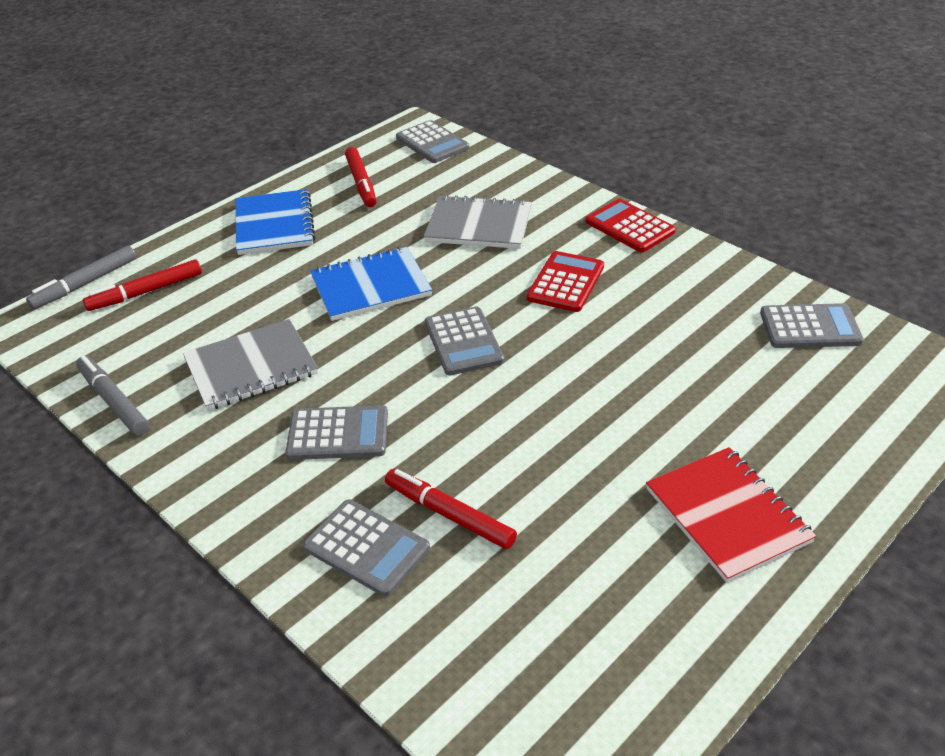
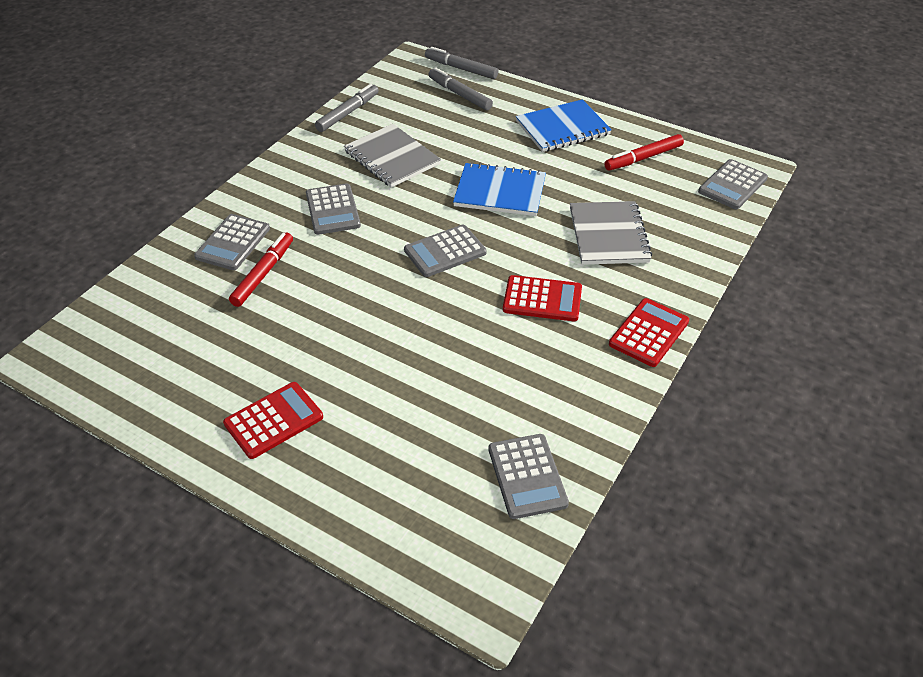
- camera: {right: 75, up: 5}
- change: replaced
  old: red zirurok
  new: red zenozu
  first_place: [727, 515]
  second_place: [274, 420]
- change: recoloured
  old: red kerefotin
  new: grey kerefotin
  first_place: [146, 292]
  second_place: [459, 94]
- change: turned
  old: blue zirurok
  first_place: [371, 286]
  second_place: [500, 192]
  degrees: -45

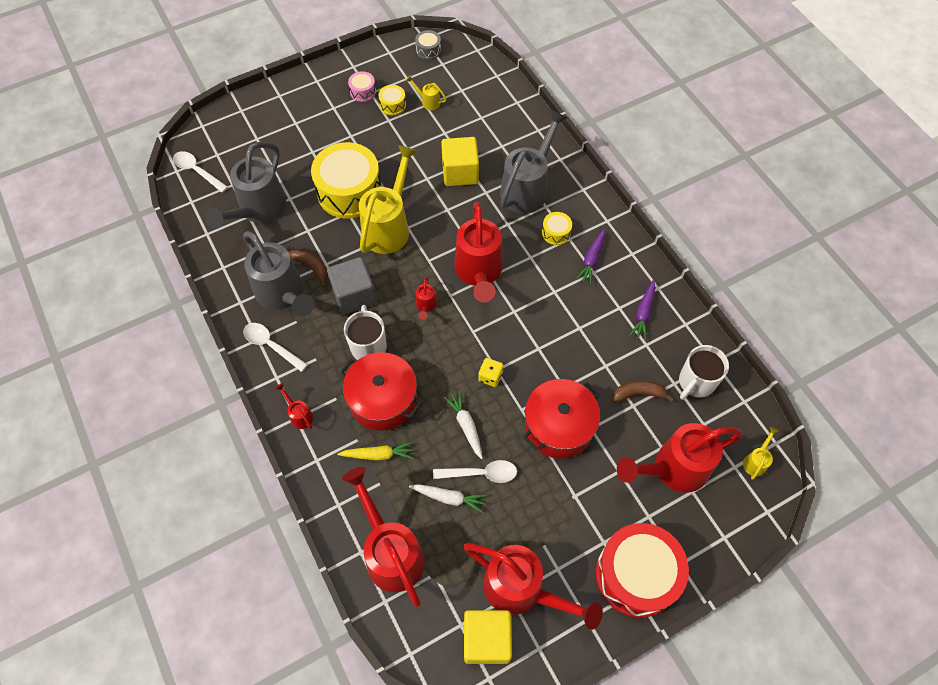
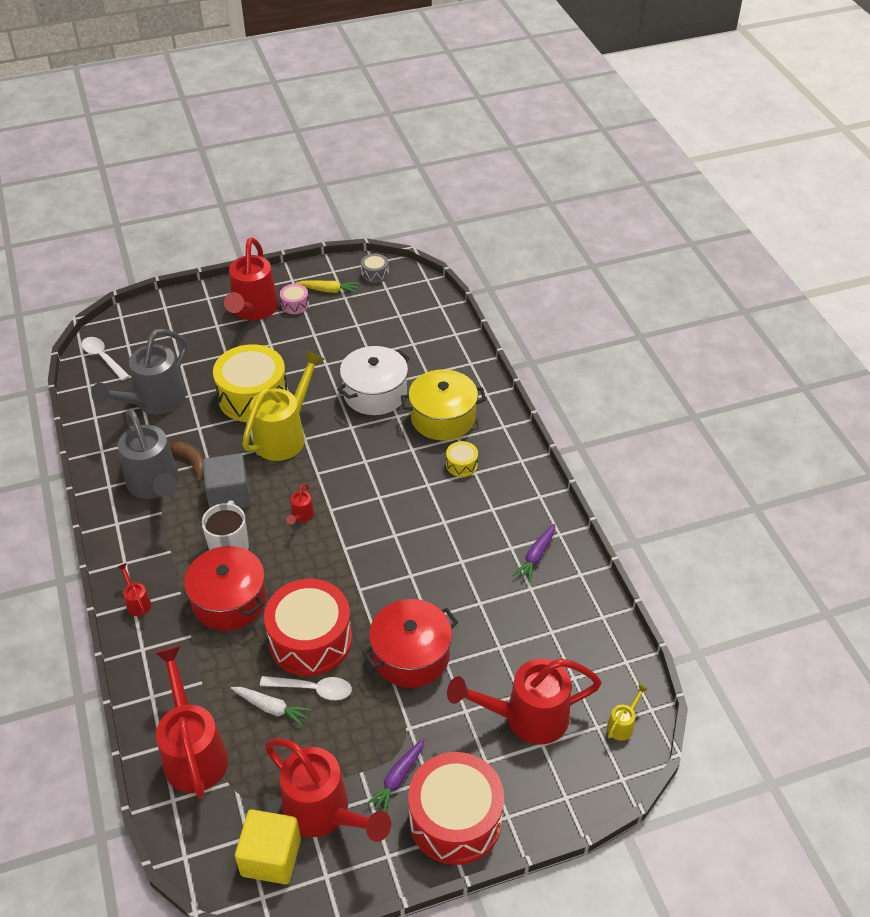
- camera: {right: 10, up: -15}
- change: moved
  old: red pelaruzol
  first_place: [479, 273]
  second_place: [253, 310]
- change: replaced
  old: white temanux
  new: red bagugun
  first_place: [466, 426]
  second_place: [310, 640]
- change: moved
  old: yellow temanux
  first_place: [378, 454]
  second_place: [328, 290]
- change: replaced
  old: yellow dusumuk
  new: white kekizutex
  first_place: [460, 172]
  second_place: [375, 393]
- change: moved
  old: purple temanux
  first_place: [592, 259]
  second_place: [398, 779]
- change: replaced
  old: grey pelaruzol
  new: yellow kekizutex
  first_place: [527, 188]
  second_place: [443, 418]
- change: removed
  old: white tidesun
  first_place: [271, 345]
- change: removed
  old: yellow bagugun
  first_place: [393, 105]
- change: removed
  old: yellow pelaruzol
  first_place: [428, 102]
- change: removed
  old: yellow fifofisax
  first_place: [490, 377]
- change: removed
  old: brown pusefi
  first_place: [638, 394]
- change: removed
  old: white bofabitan
  first_place: [696, 382]

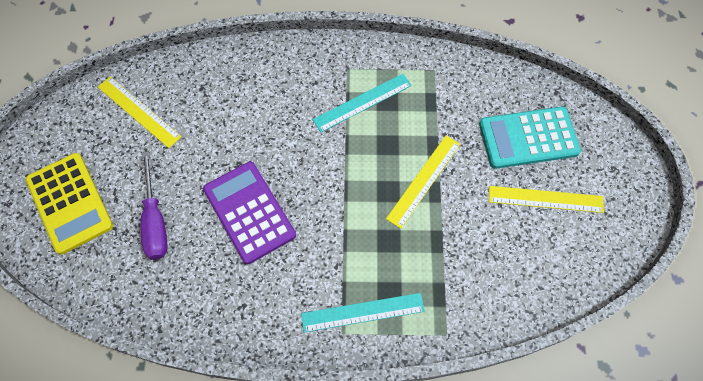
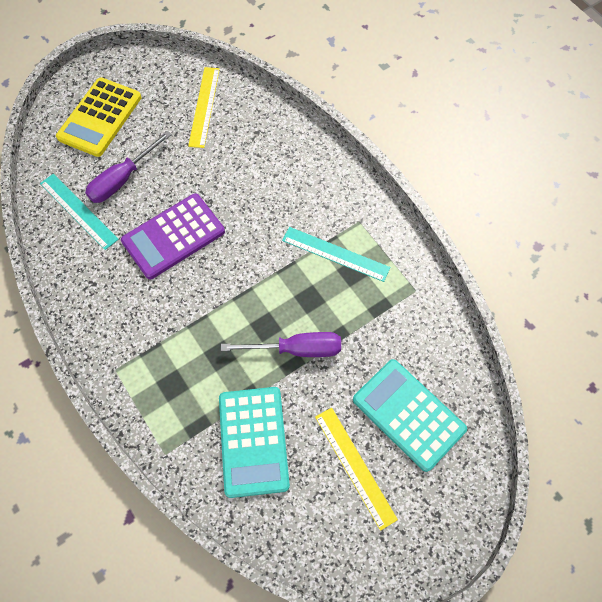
- camera: {right: 55, up: 0}
- change: moved
  old: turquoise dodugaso
  first_place: [362, 312]
  second_place: [78, 211]
- change: turned
  old: purple zenozu
  first_place: [249, 212]
  second_place: [173, 236]
  degrees: -150
- change: added
  new: turquoise zenozu
  second_place: [253, 441]
- change: replaced
  old: yellow dodugaso
  new: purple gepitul
  first_place: [423, 180]
  second_place: [296, 349]

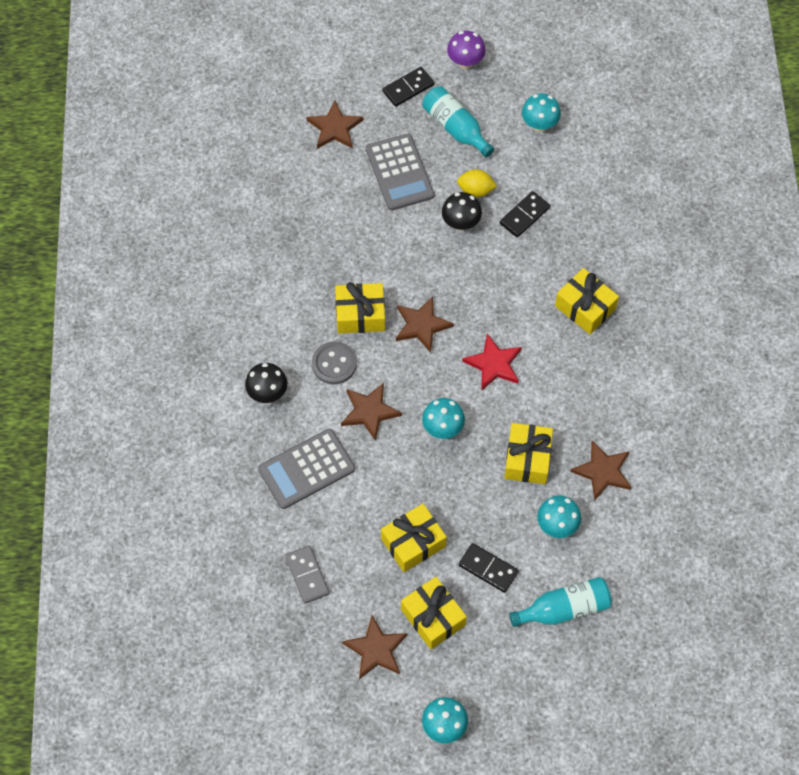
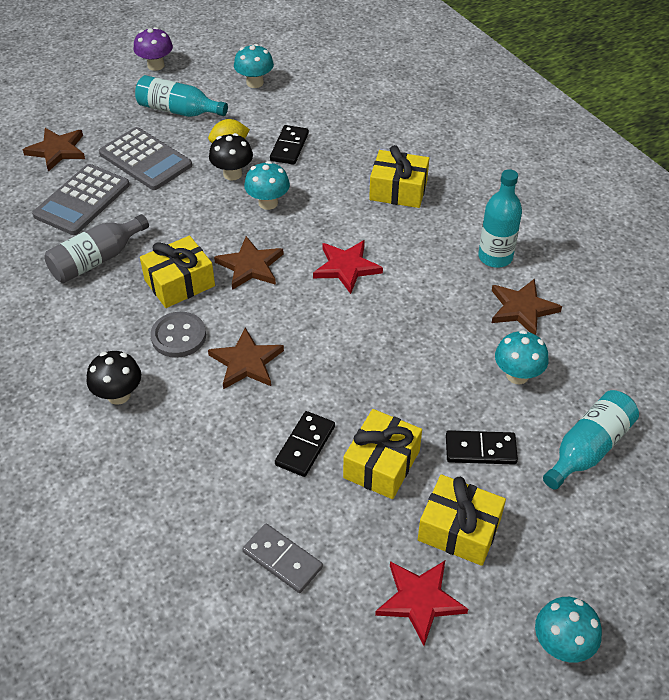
- camera: {right: -30, up: -15}
- change: moved
  old: grey zenozu
  first_place: [306, 469]
  second_place: [82, 200]
- change: added
  new: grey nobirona
  second_place: [96, 260]
- change: moved
  old: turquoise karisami
  first_place: [443, 428]
  second_place: [268, 203]
- change: moved
  old: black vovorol
  first_place: [408, 88]
  second_place: [305, 445]
- change: recoloured
  old: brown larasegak
  new: red larasegak
  first_place: [376, 649]
  second_place: [420, 600]
- change: added
  new: turquoise nobirona
  second_place: [495, 257]
- change: removed
  old: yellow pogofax
  first_place: [527, 459]

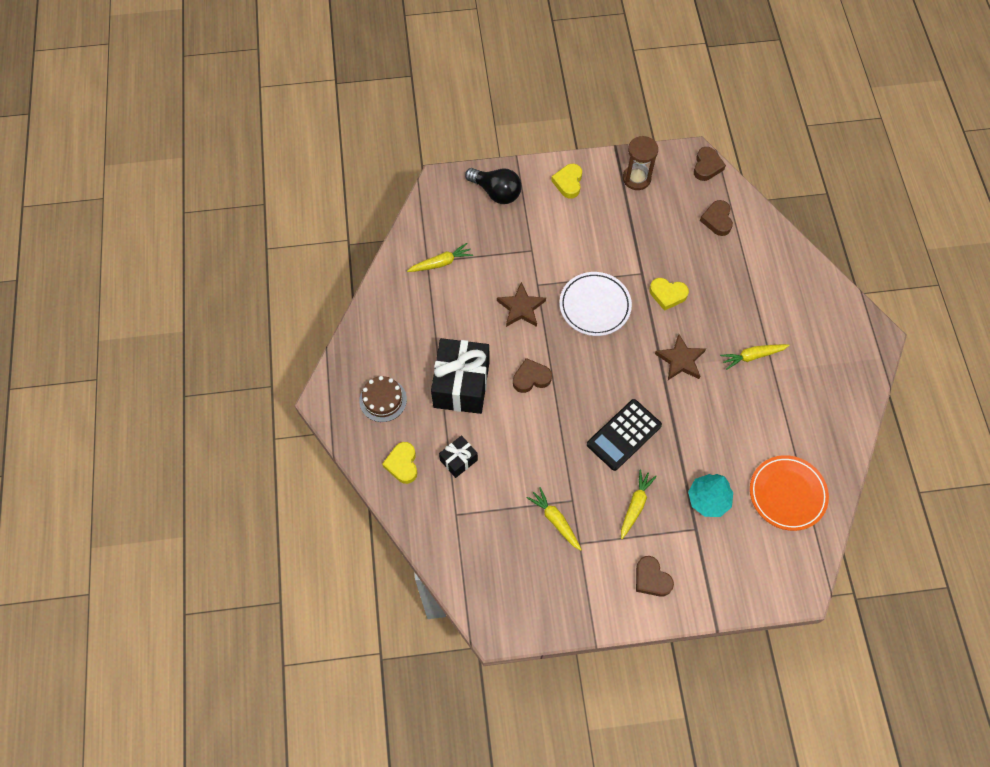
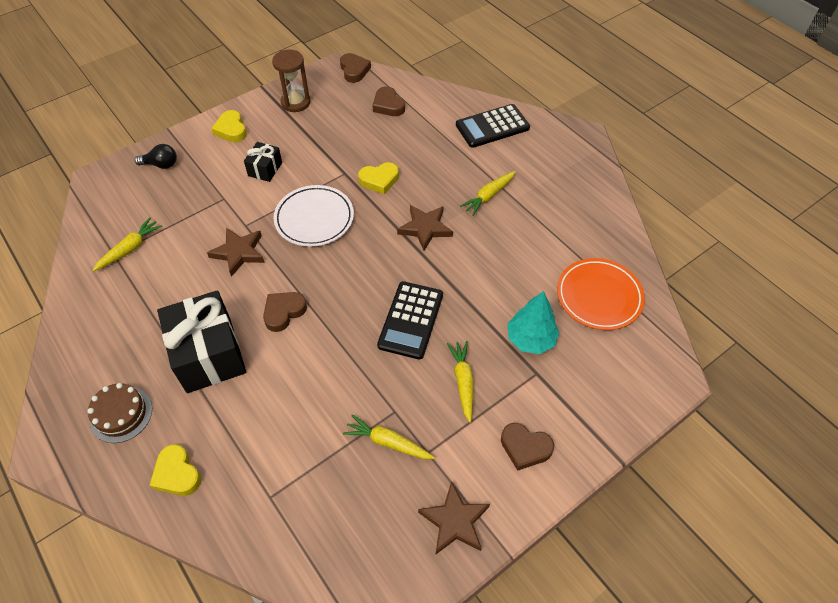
- camera: {right: -30, up: -10}
- change: resized
  old: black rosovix
  first_place: [496, 192]
  second_place: [161, 165]
  factor: 0.64
- change: moved
  old: black pogofax
  first_place: [458, 460]
  second_place: [265, 169]
- change: added
  new: brown larasegak
  second_place: [454, 521]
- change: added
  new: black zenozu
  second_place: [492, 127]

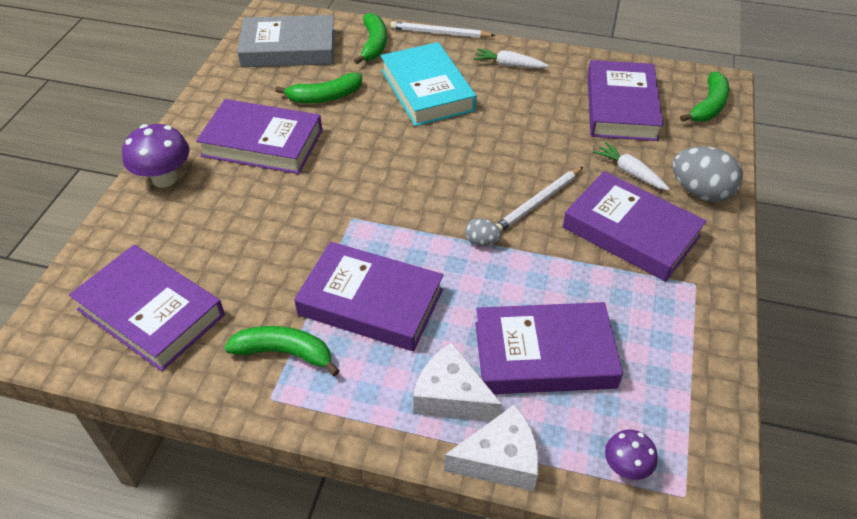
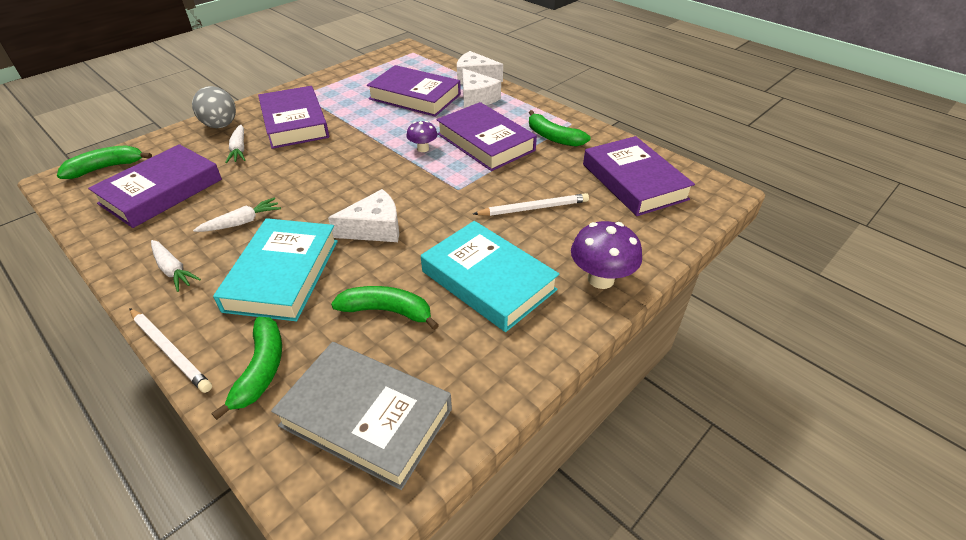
- camera: {right: -150, up: -5}
- change: added
  new: white temanux
  second_place: [241, 222]
- change: turned
  old: green pusefi
  first_place: [374, 45]
  second_place: [261, 369]
  degrees: 150
- change: added
  new: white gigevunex
  second_place: [375, 228]
- change: moved
  old: purple karisami
  first_place: [626, 467]
  second_place: [423, 149]
- change: recoloured
  old: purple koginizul
  new: turquoise koginizul
  first_place: [262, 143]
  second_place: [488, 280]
- change: moved
  old: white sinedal
  first_place: [538, 202]
  second_place: [533, 208]
- change: removed
  old: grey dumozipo
  first_place: [482, 242]

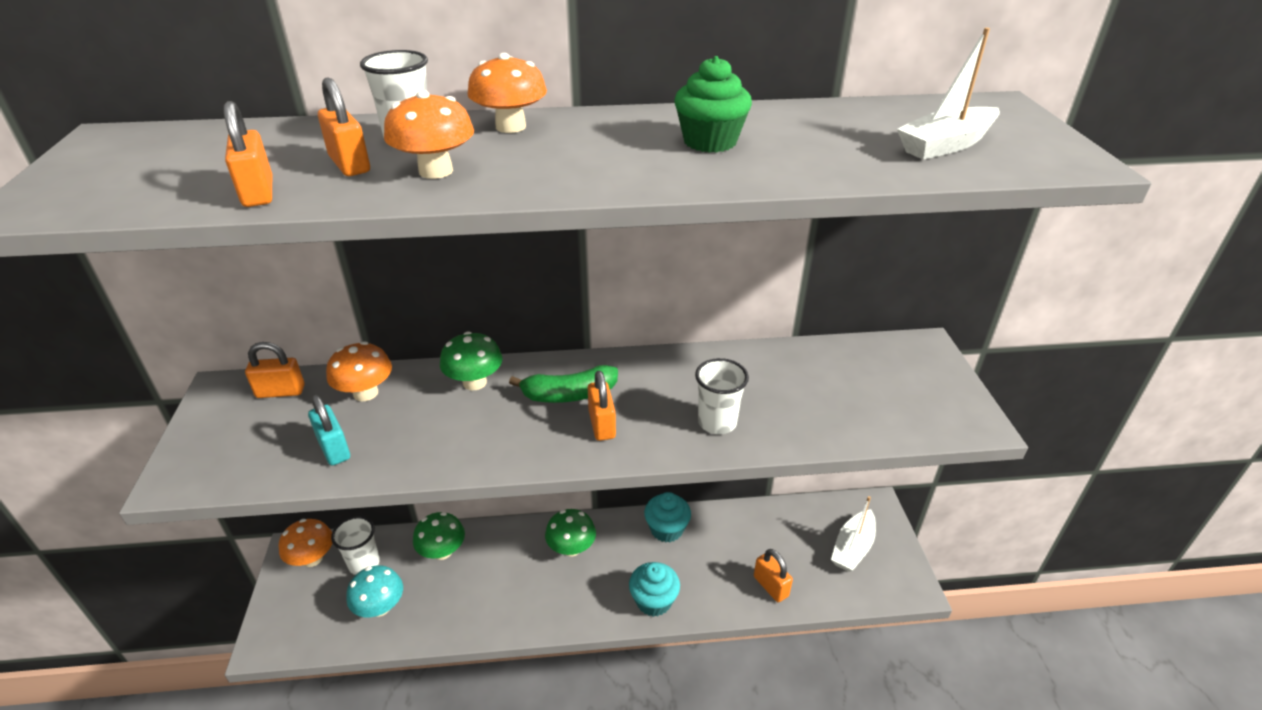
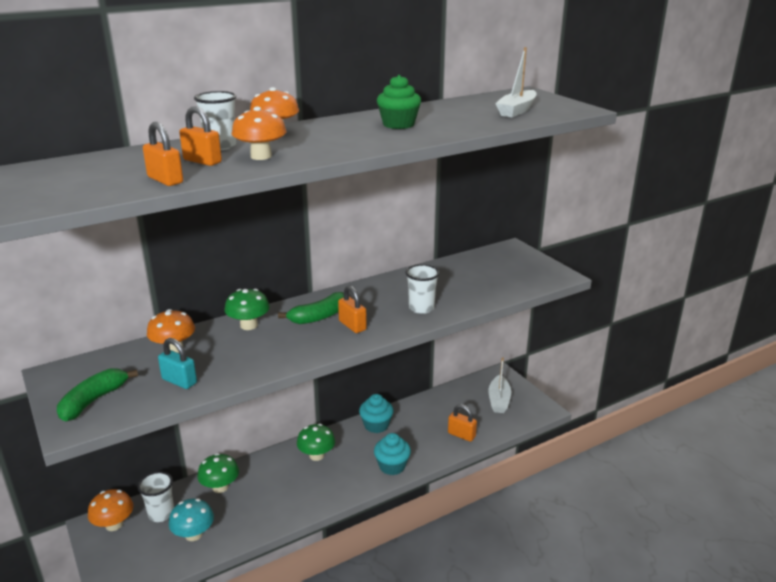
- camera: {right: -25, up: -10}
- change: added
  new: green pusefi
  second_place: [93, 401]
- change: removed
  old: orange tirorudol
  first_place: [280, 391]

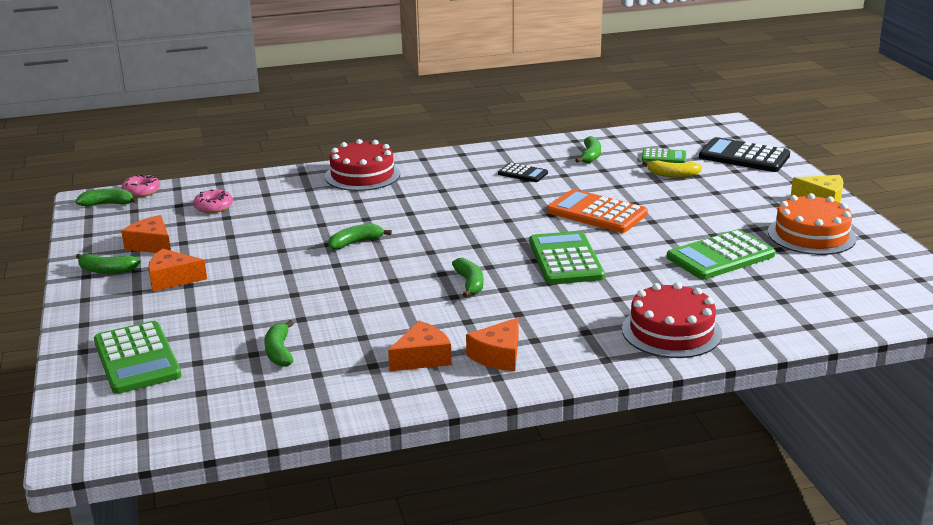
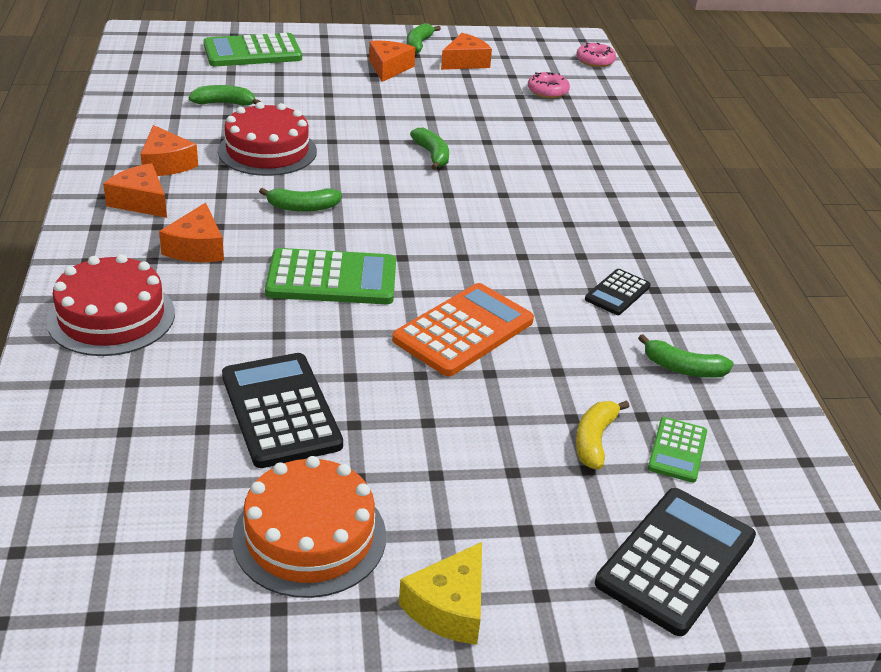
- camera: {right: 95, up: 10}
- change: added
  new: orange gigevunex
  second_place: [197, 248]
- change: moved
  old: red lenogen
  first_place: [362, 175]
  second_place: [267, 151]
- change: recoloured
  old: green zenozu
  new: black zenozu
  first_place: [720, 256]
  second_place: [280, 410]
- change: removed
  old: green pusefi
  first_place: [108, 204]

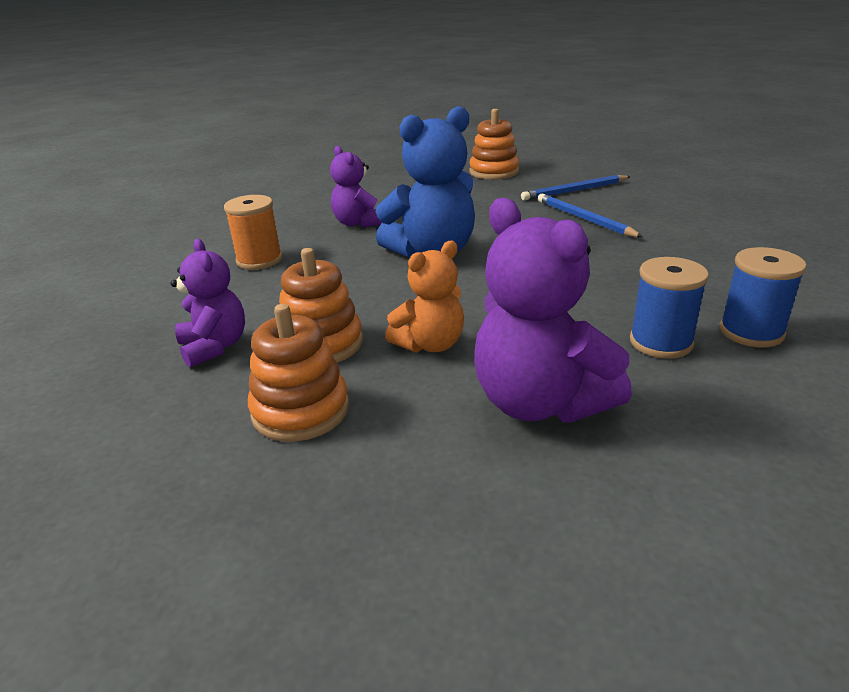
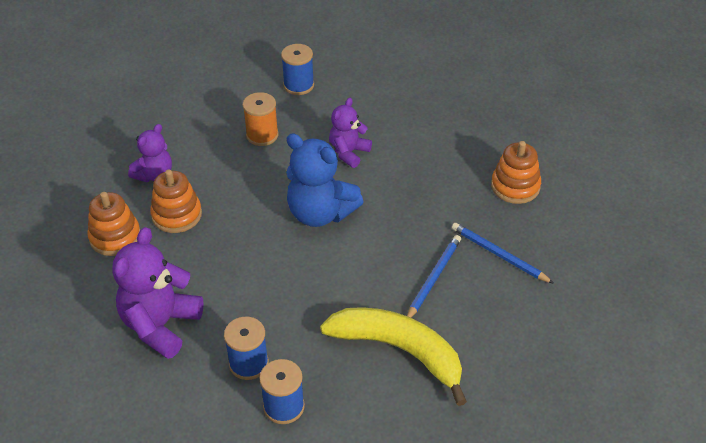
- camera: {right: 60, up: 15}
- change: added
  new: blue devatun
  second_place: [298, 85]
- change: added
  new: yellow pusefi
  second_place: [399, 351]
- change: removed
  old: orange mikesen
  first_place: [430, 344]

